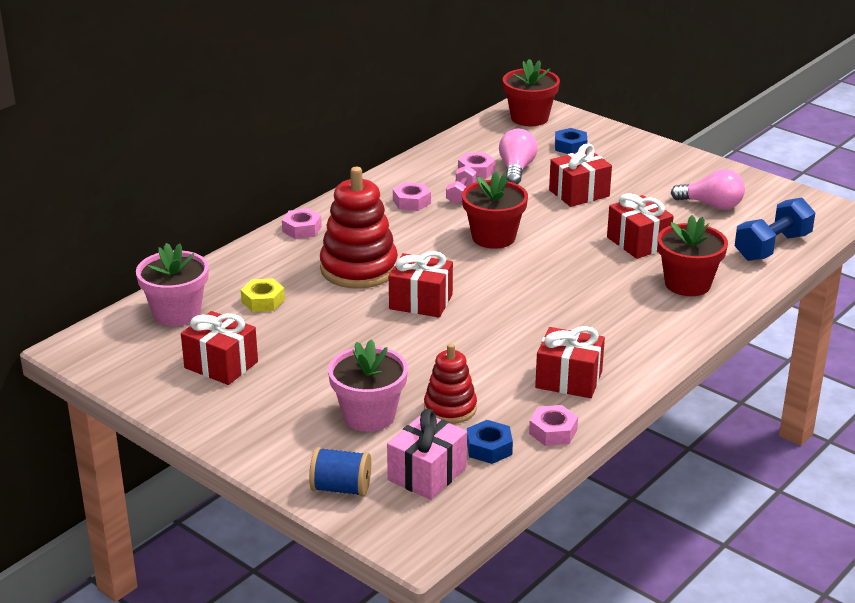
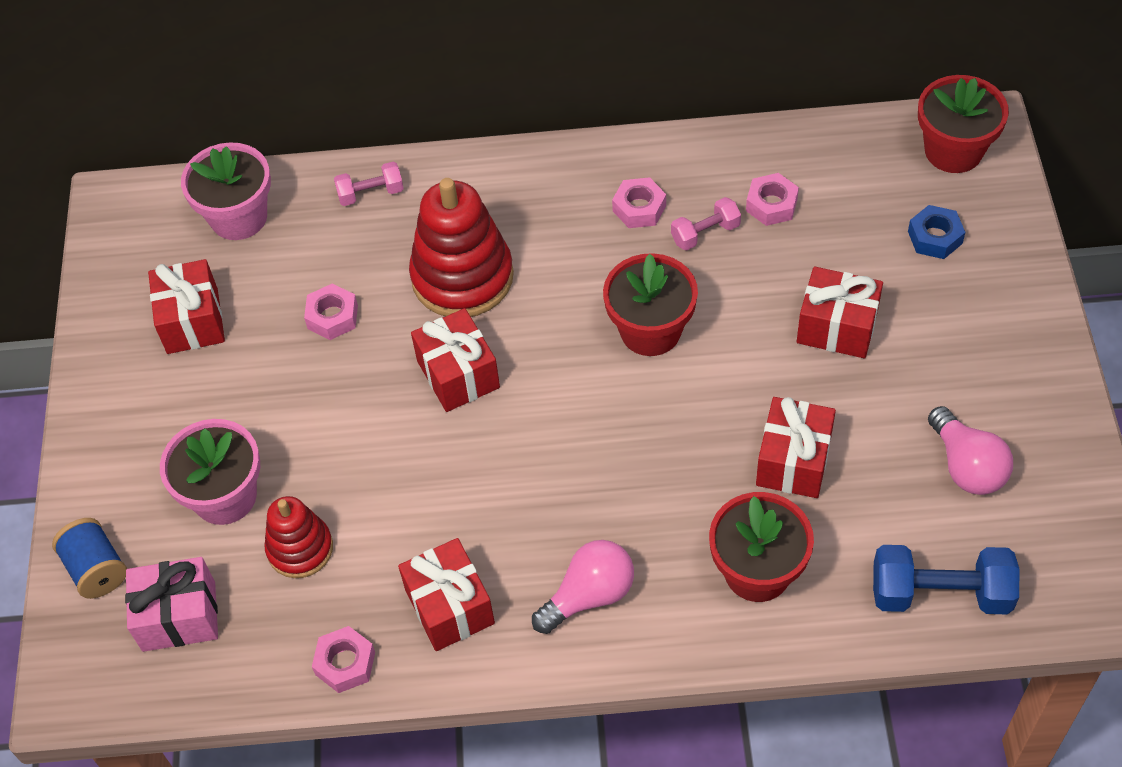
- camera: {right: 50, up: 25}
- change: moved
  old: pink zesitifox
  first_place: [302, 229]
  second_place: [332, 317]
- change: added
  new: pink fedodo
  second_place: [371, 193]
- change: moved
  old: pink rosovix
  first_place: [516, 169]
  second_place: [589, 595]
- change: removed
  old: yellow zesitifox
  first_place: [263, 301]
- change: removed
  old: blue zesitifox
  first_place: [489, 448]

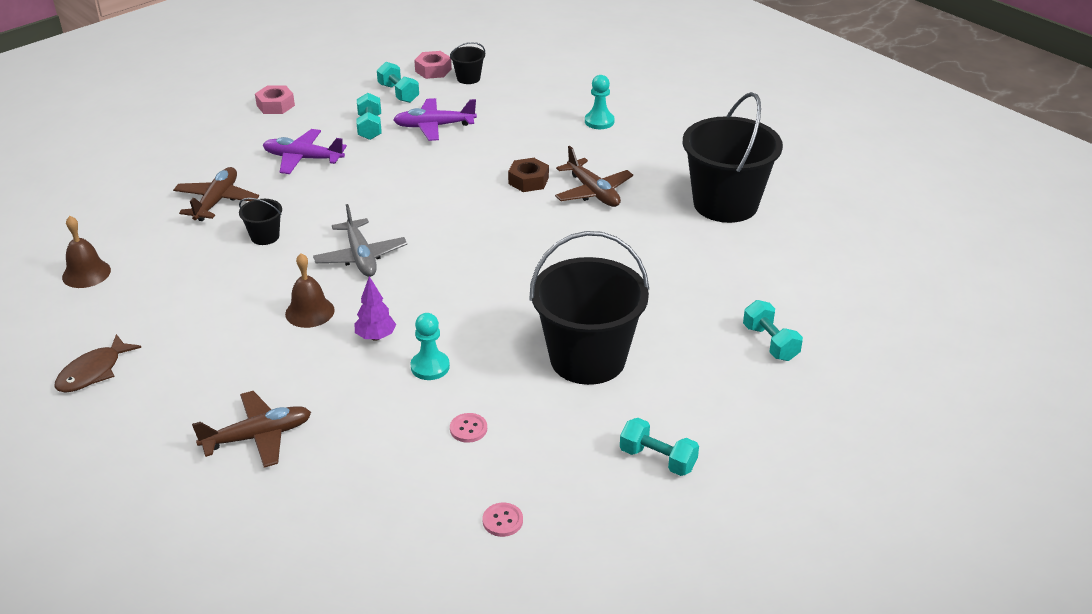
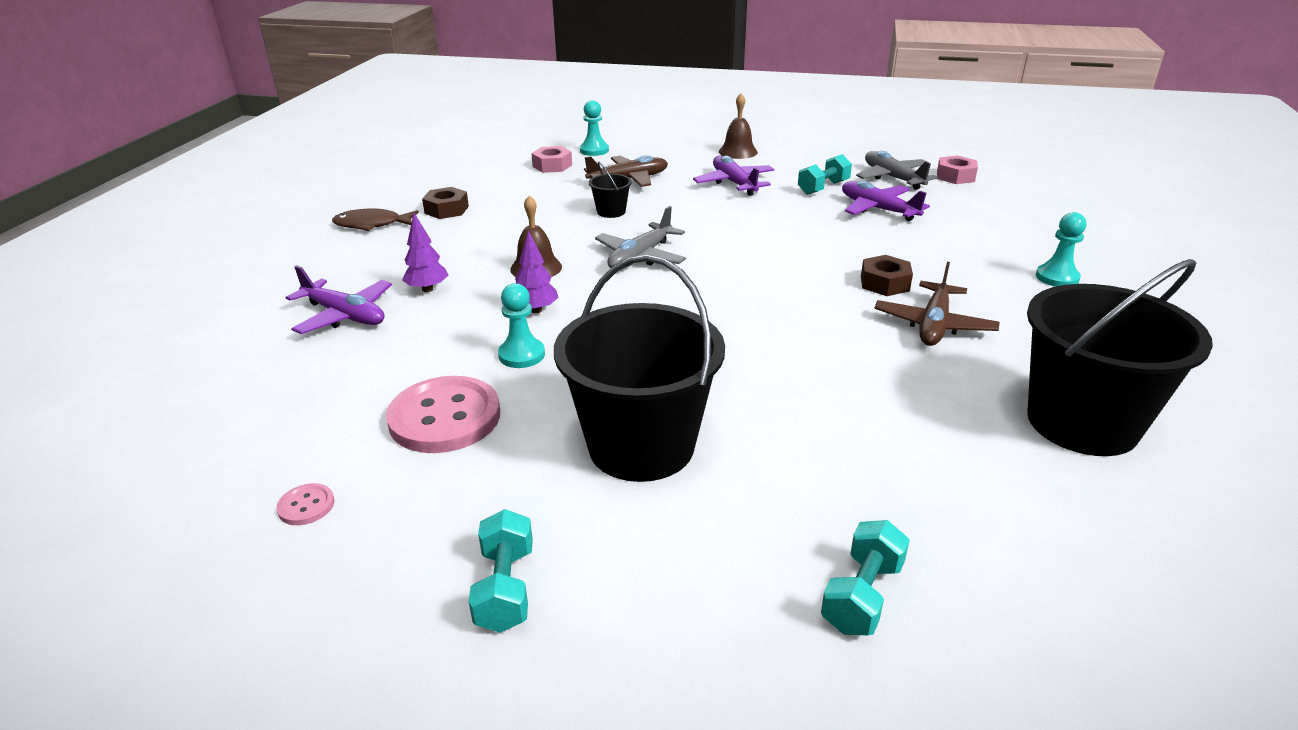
- camera: {right: 55, up: -5}
- change: recoloured
  old: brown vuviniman
  new: purple vuviniman
  first_place: [258, 436]
  second_place: [345, 315]
- change: resized
  old: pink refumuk
  first_place: [468, 429]
  second_place: [445, 417]
  factor: 2.34
- change: added
  new: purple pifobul
  second_place: [427, 289]
- change: added
  new: brown zesitifox
  second_place: [446, 210]
- change: moved
  old: pink zesitifox
  first_place: [275, 105]
  second_place: [552, 166]
- change: added
  new: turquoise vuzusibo
  second_place: [594, 150]
- change: moved
  old: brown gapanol
  first_place: [86, 273]
  second_place: [738, 152]
- change: replaced
  old: turquoise fedodo
  new: grey vuviniman
  first_place: [398, 93]
  second_place: [892, 178]
- change: removed
  old: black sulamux
  first_place: [468, 78]

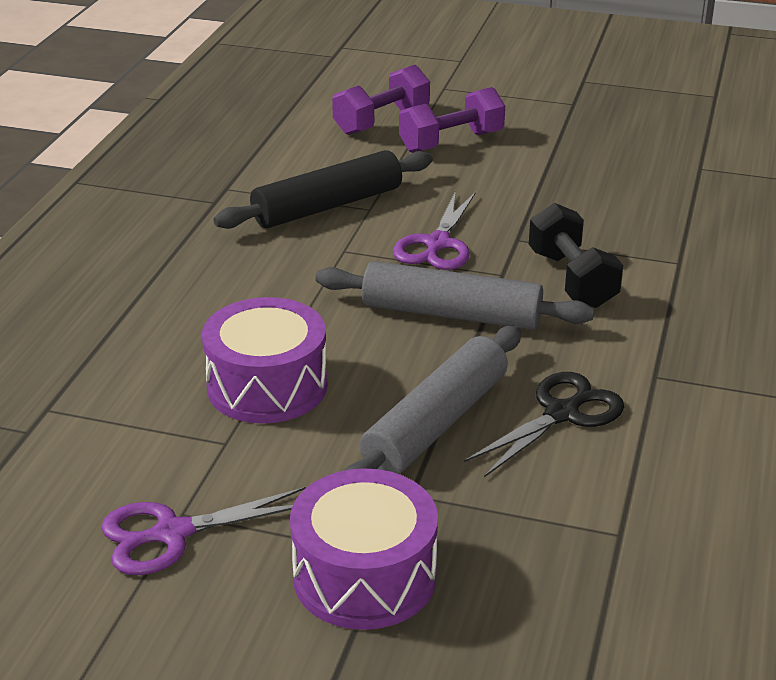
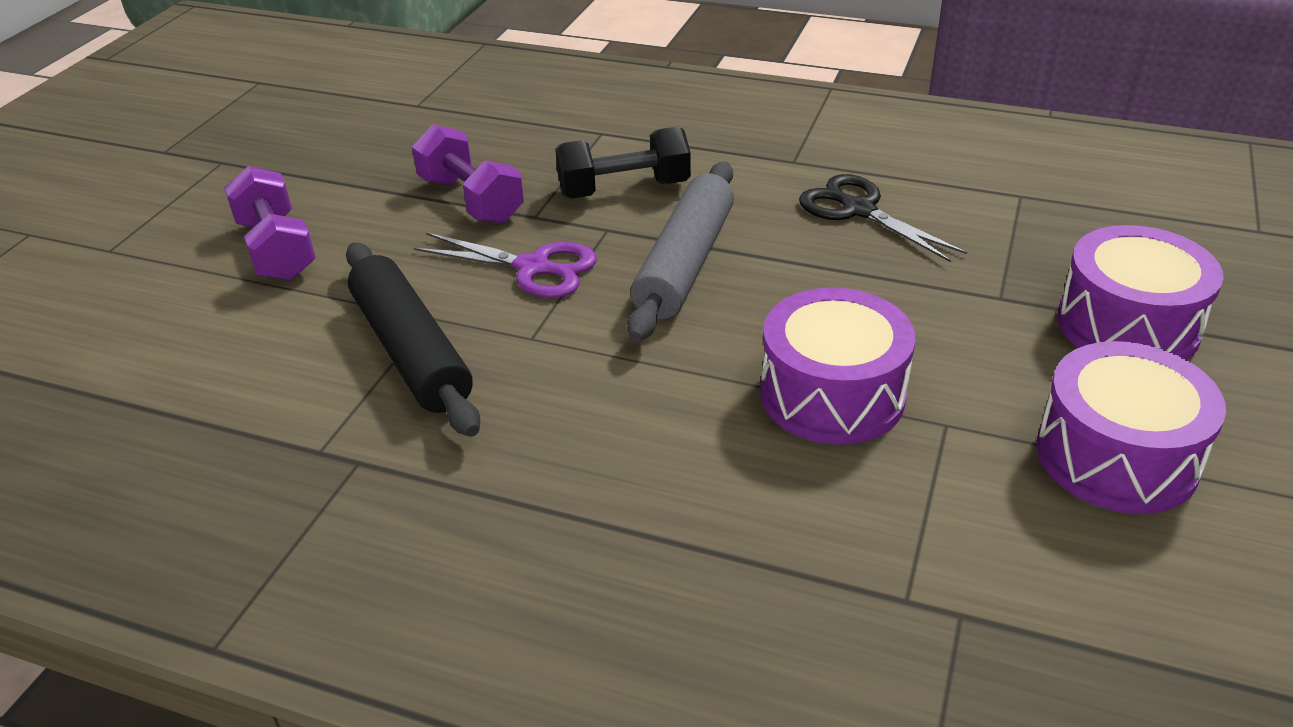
- camera: {right: -85, up: 5}
- change: moved
  old: purple fedodo
  first_place: [381, 121]
  second_place: [471, 200]
- change: replaced
  old: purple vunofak
  new: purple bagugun
  first_place: [172, 533]
  second_place: [1116, 456]
- change: removed
  old: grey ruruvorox
  first_place: [435, 423]

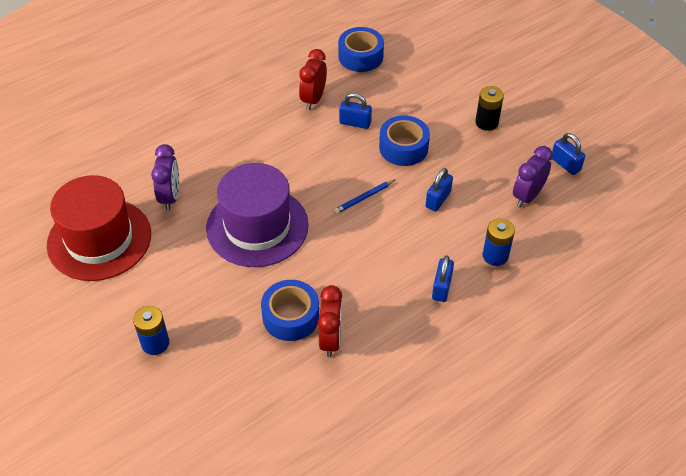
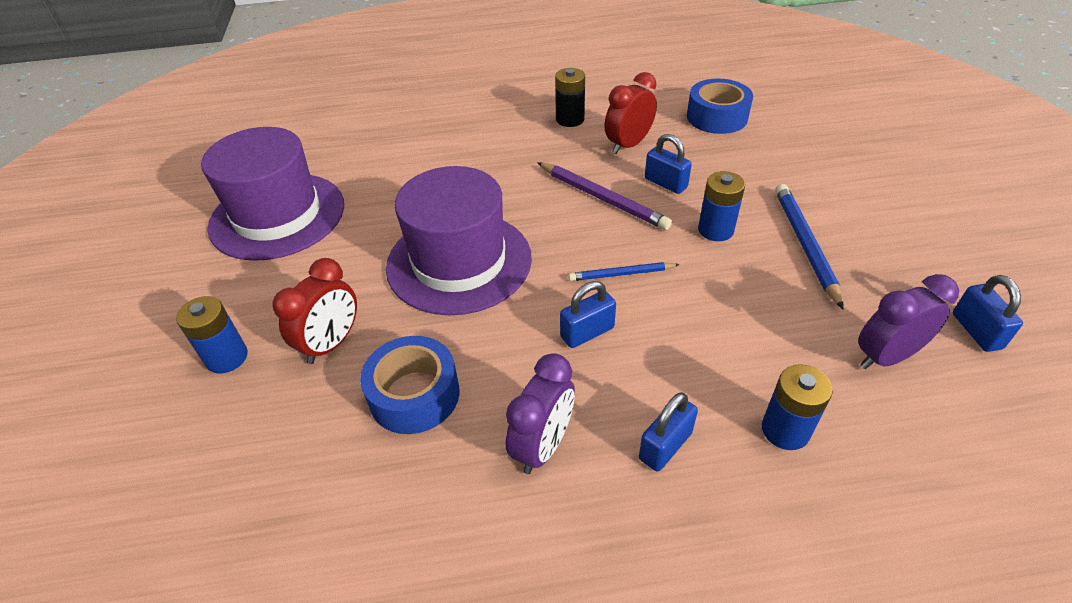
- camera: {right: 30, up: -5}
- change: recoloured
  old: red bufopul
  new: purple bufopul
  first_place: [99, 239]
  second_place: [277, 215]
- change: moved
  old: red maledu
  first_place: [330, 339]
  second_place: [331, 344]
- change: moved
  old: purple maledu
  first_place: [170, 197]
  second_place: [543, 446]
- change: added
  new: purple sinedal
  second_place: [603, 198]
- change: moved
  old: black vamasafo
  first_place: [486, 122]
  second_place: [570, 119]
- change: moved
  old: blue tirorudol
  first_place: [438, 199]
  second_place: [587, 332]
- change: replaced
  old: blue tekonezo
  new: blue vamasafo
  first_place: [403, 147]
  second_place: [715, 230]
- change: added
  new: blue sinedal
  second_place: [805, 244]

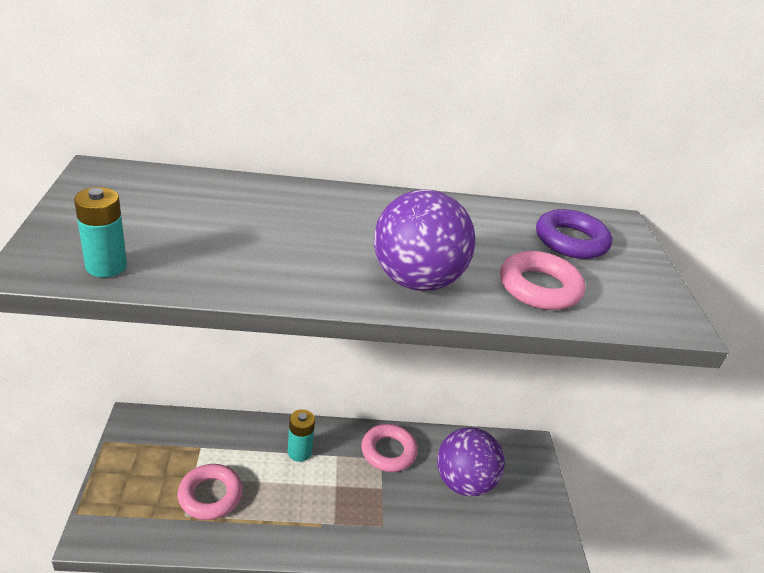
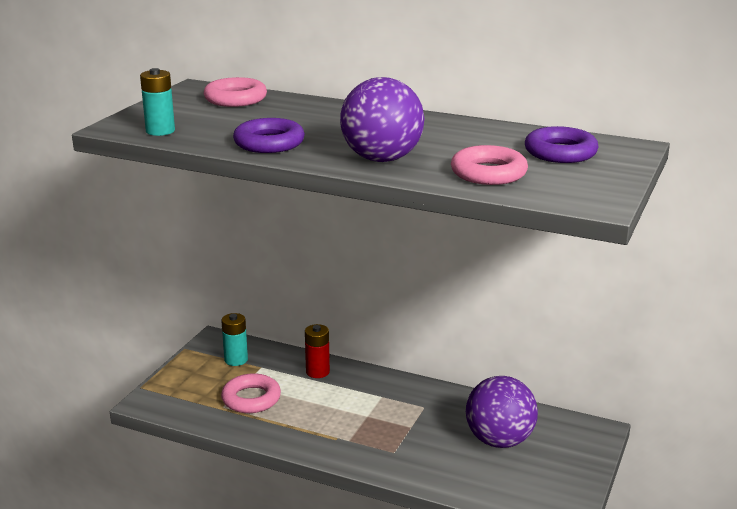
- camera: {right: 30, up: -10}
- change: moved
  old: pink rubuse
  first_place: [388, 451]
  second_place: [235, 99]
- change: moved
  old: turquoise vamasafo
  first_place: [299, 452]
  second_place: [236, 360]
- change: added
  new: purple rubuse
  second_place: [269, 143]
- change: added
  new: red vamasafo
  second_place: [317, 372]

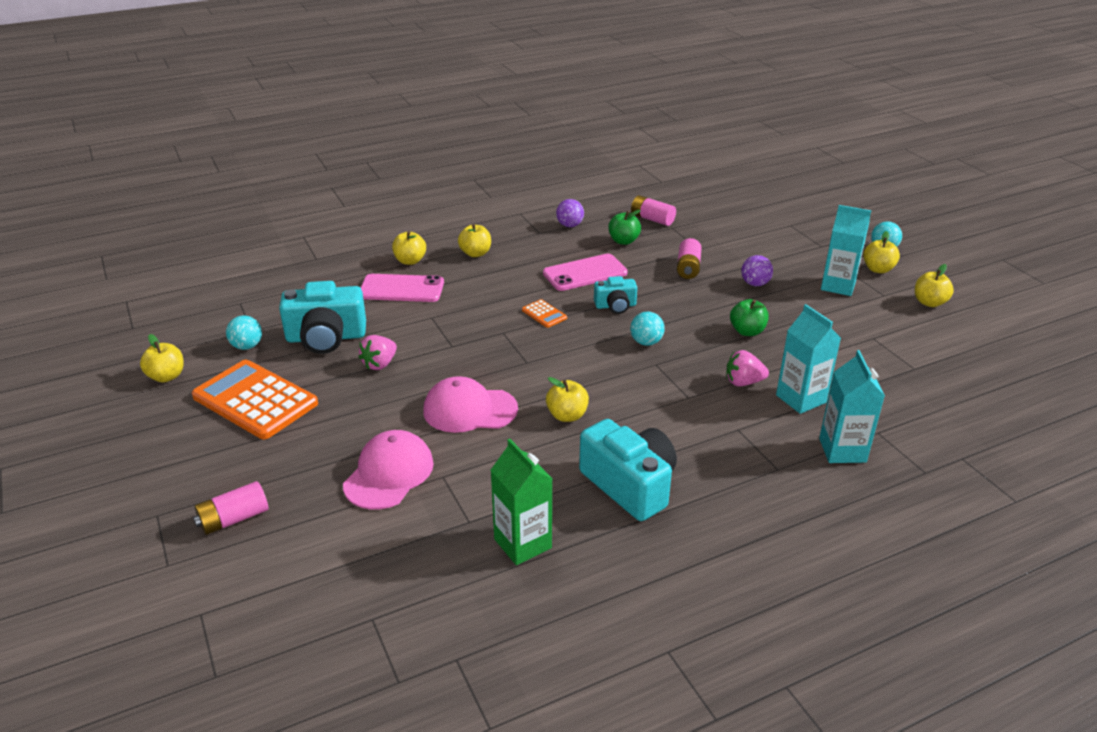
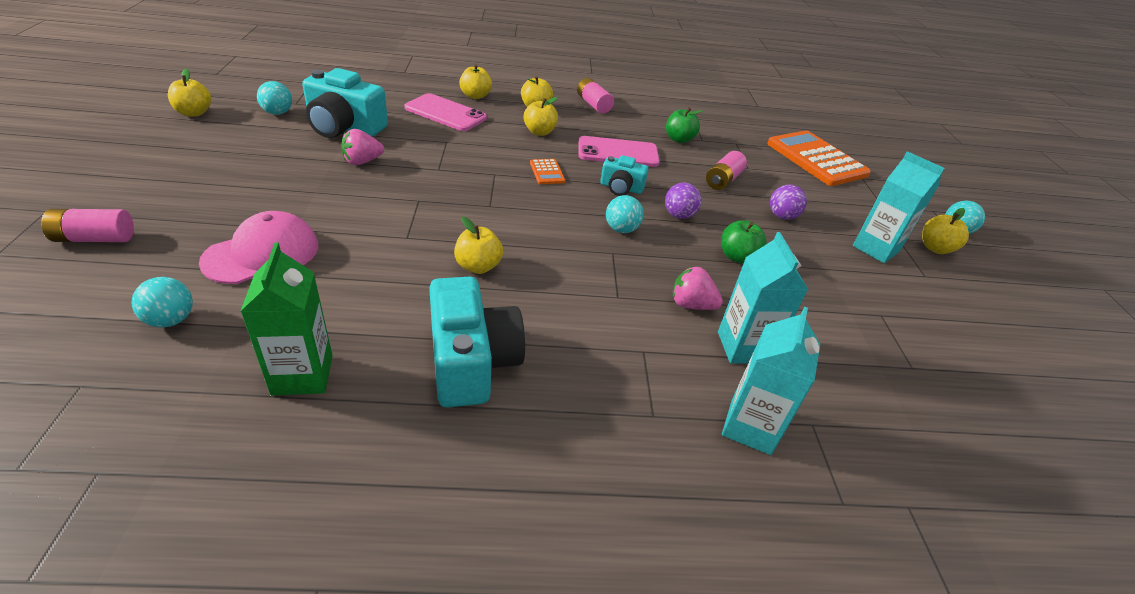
- camera: {right: 20, up: 5}
- change: added
  new: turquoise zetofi
  second_place: [171, 320]
- change: moved
  old: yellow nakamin
  first_place: [929, 302]
  second_place: [539, 132]
- change: moved
  old: pink vamasafo
  first_place: [652, 219]
  second_place: [593, 105]
- change: moved
  old: purple zetofi
  first_place: [569, 225]
  second_place: [678, 215]
- change: moved
  old: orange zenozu
  first_place: [255, 400]
  second_place: [816, 159]
- change: removed
  old: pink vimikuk
  first_place: [469, 410]

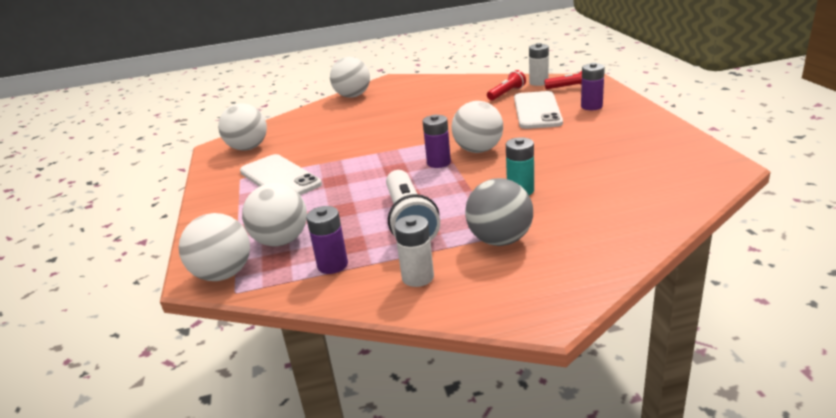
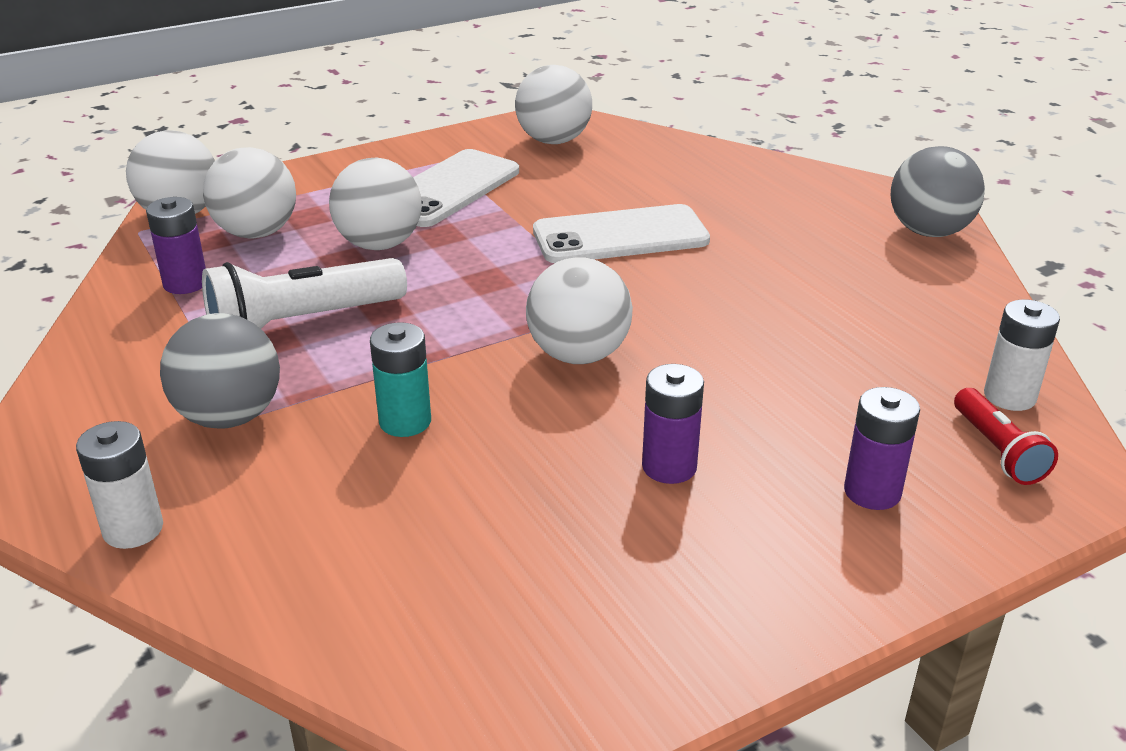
- camera: {right: 70, up: 5}
- change: moved
  old: white vamasafo
  first_place: [418, 277]
  second_place: [133, 529]
- change: moved
  old: white zetofi
  first_place: [353, 96]
  second_place: [379, 244]
- change: moved
  old: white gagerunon
  first_place: [537, 110]
  second_place: [620, 236]
- change: moved
  old: purple vamasafo
  first_place: [438, 163]
  second_place: [669, 467]
- change: added
  new: grey zetofi
  second_place: [929, 231]
- change: removed
  old: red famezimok
  first_place: [506, 93]

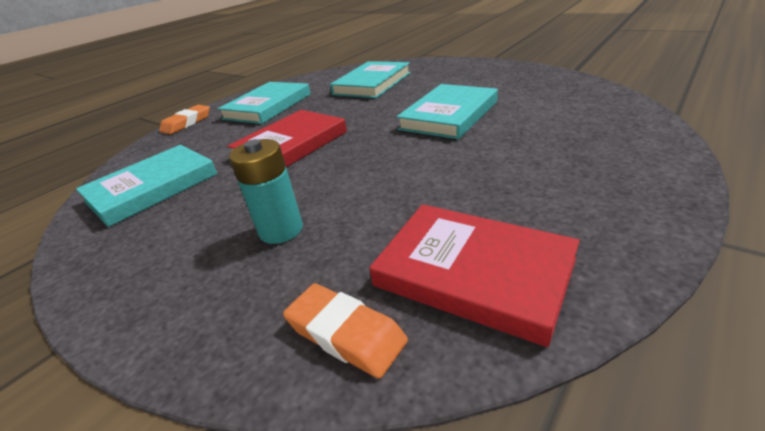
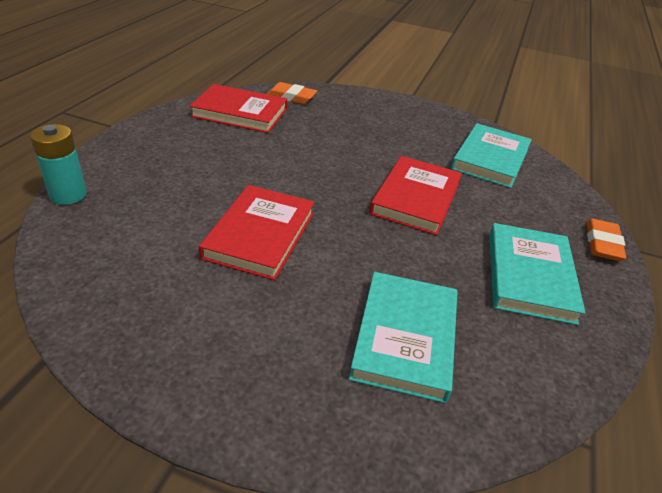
- camera: {right: 155, up: 5}
- change: moved
  old: turquoise vamasafo
  first_place: [281, 230]
  second_place: [68, 195]
- change: recoloured
  old: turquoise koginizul
  new: red koginizul
  first_place: [449, 115]
  second_place: [260, 235]

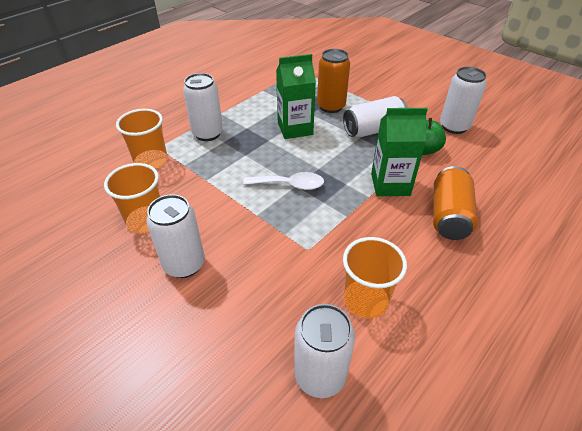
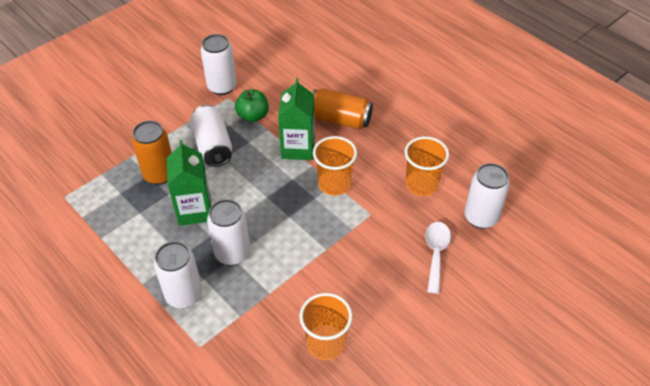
- camera: {right: -85, up: 5}
- change: moved
  old: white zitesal
  first_place: [184, 264]
  second_place: [232, 253]
- change: moved
  old: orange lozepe
  first_place: [151, 161]
  second_place: [334, 184]
- change: moved
  old: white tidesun
  first_place: [290, 185]
  second_place: [436, 253]

